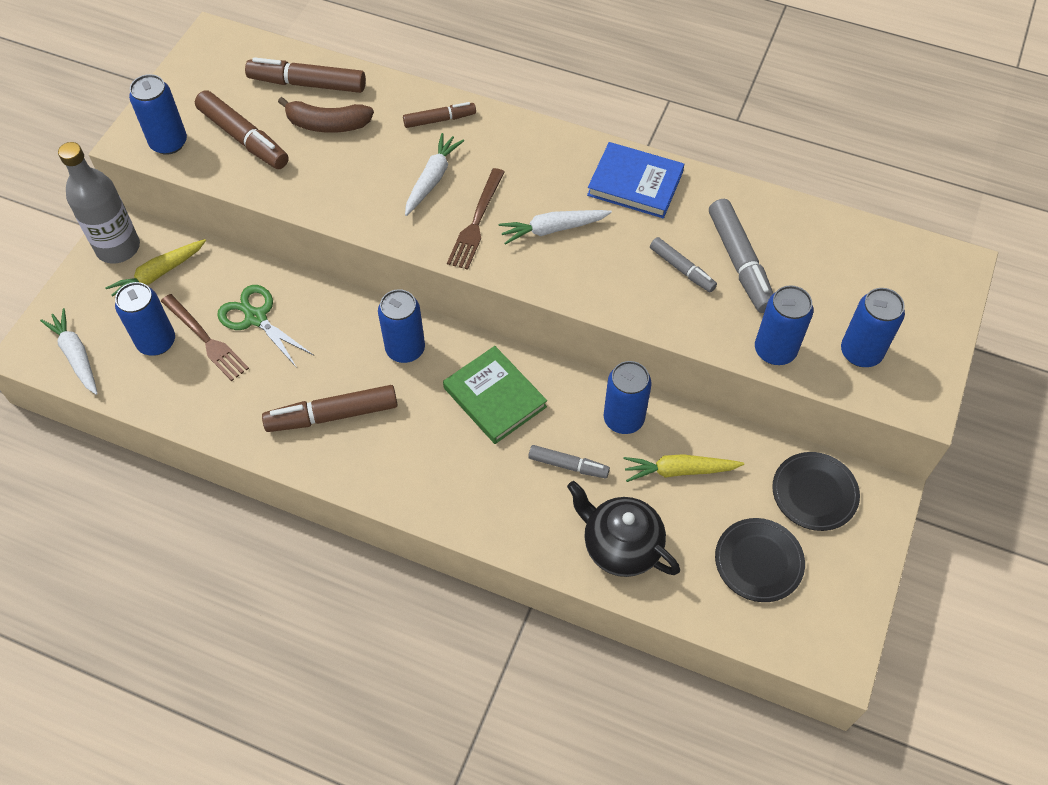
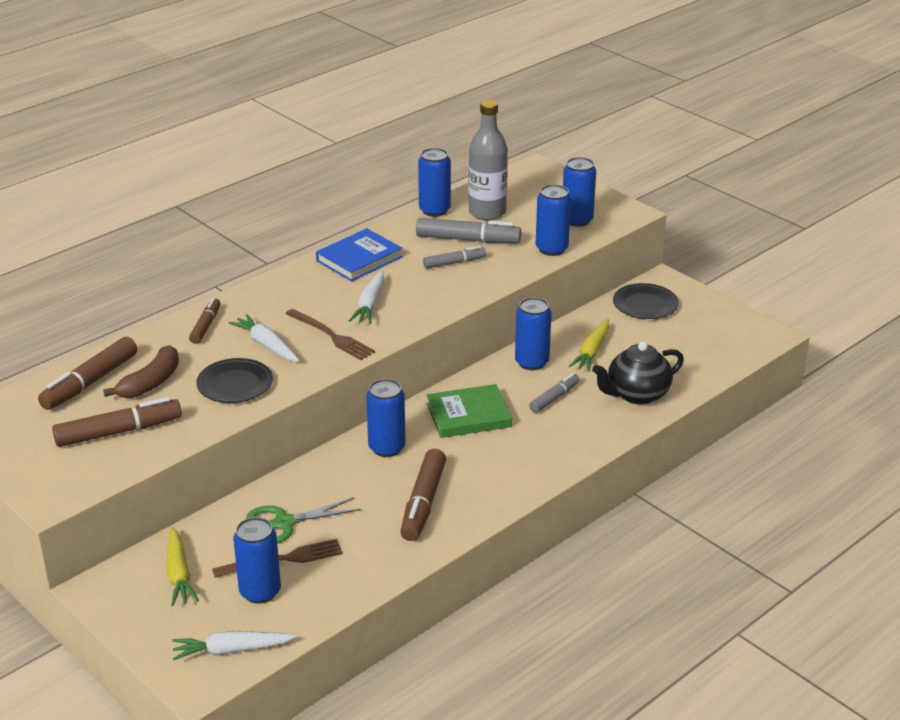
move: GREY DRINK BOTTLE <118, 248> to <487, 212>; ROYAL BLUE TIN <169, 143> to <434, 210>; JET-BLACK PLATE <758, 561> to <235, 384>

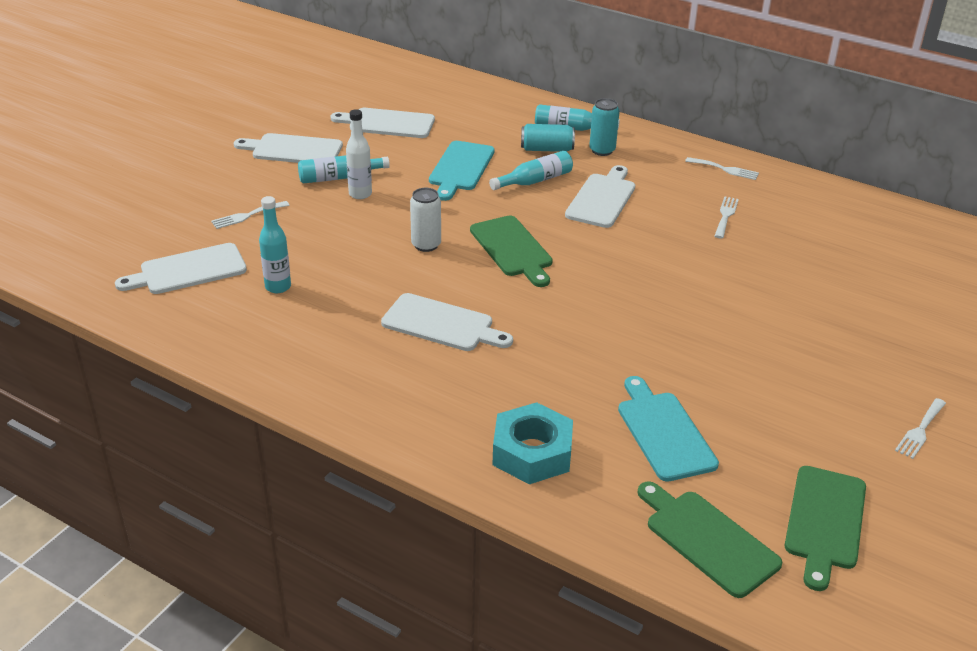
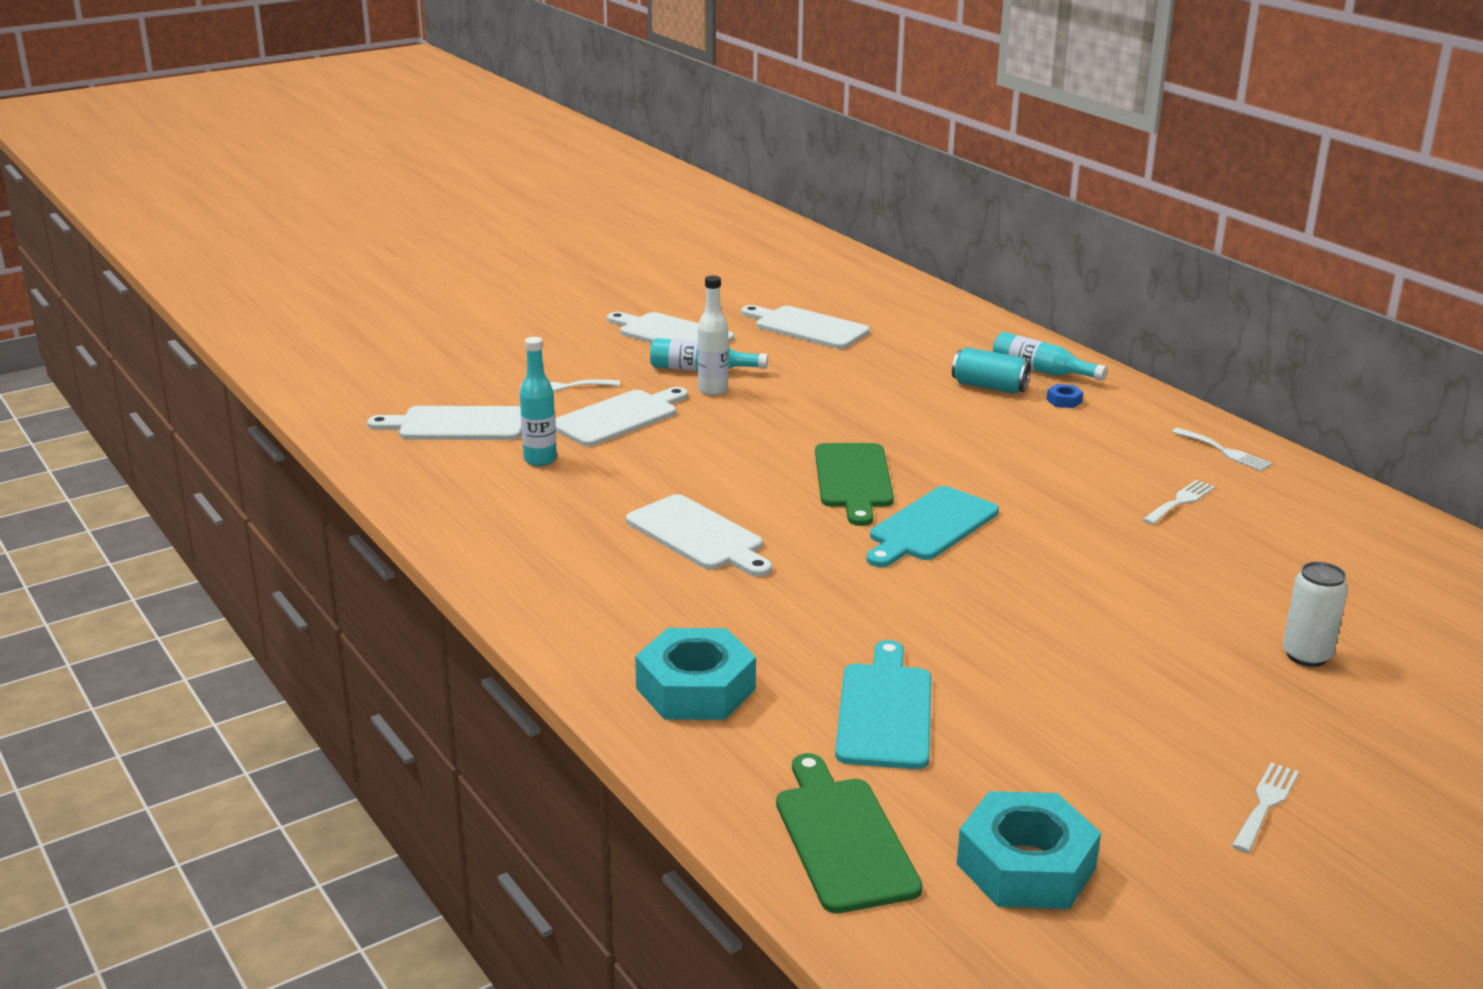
delete: AQUA DRINK BOTTLE <535, 181>
move: SNOW-WHITE TIN <426, 245> to <1306, 655>; AQUA CHOPPING BOARD <461, 168> to <930, 527>; SNOW-WHITE CHOPPING BOARD <602, 199> to <619, 417>
replace: AQUA TIN <602, 150> to ROYAL BLUE HEXAGON NUT <1064, 401>; EMERALD CHOPPING BOARD <825, 521> to AQUA HEXAGON NUT <1026, 866>
rotate: SNOW-WHITE FORK <920, 430> = <1265, 804> 150 degrees clockwise

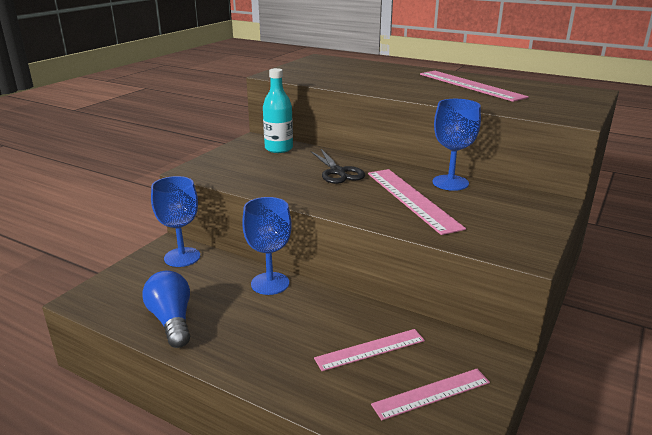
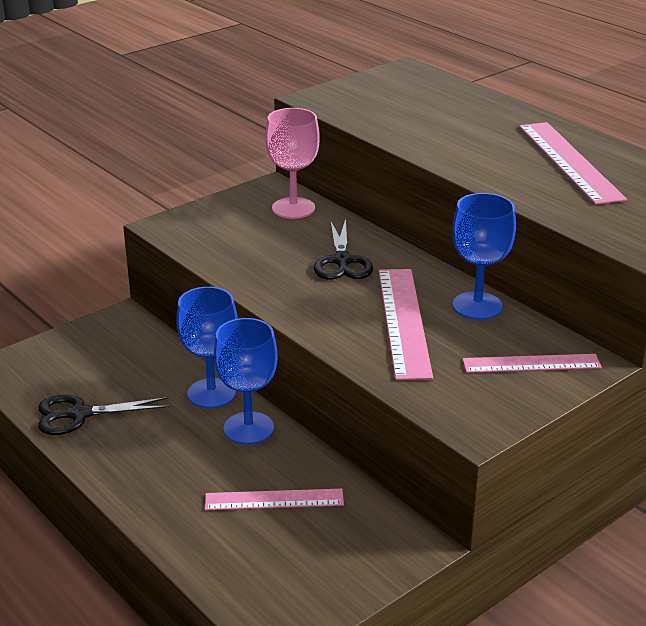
move: ROYAL BLUE WINE GLASS <182, 257> to <248, 428>; ROSE-PINK RULER <431, 393> to <531, 364>
replace: ROYAL BLUE LIGHT BULB <172, 320> to JET-BLACK SHEARS <79, 414>; AQUA DRINK BOTTLE <279, 148> to ROSE-PINK WINE GLASS <293, 208>

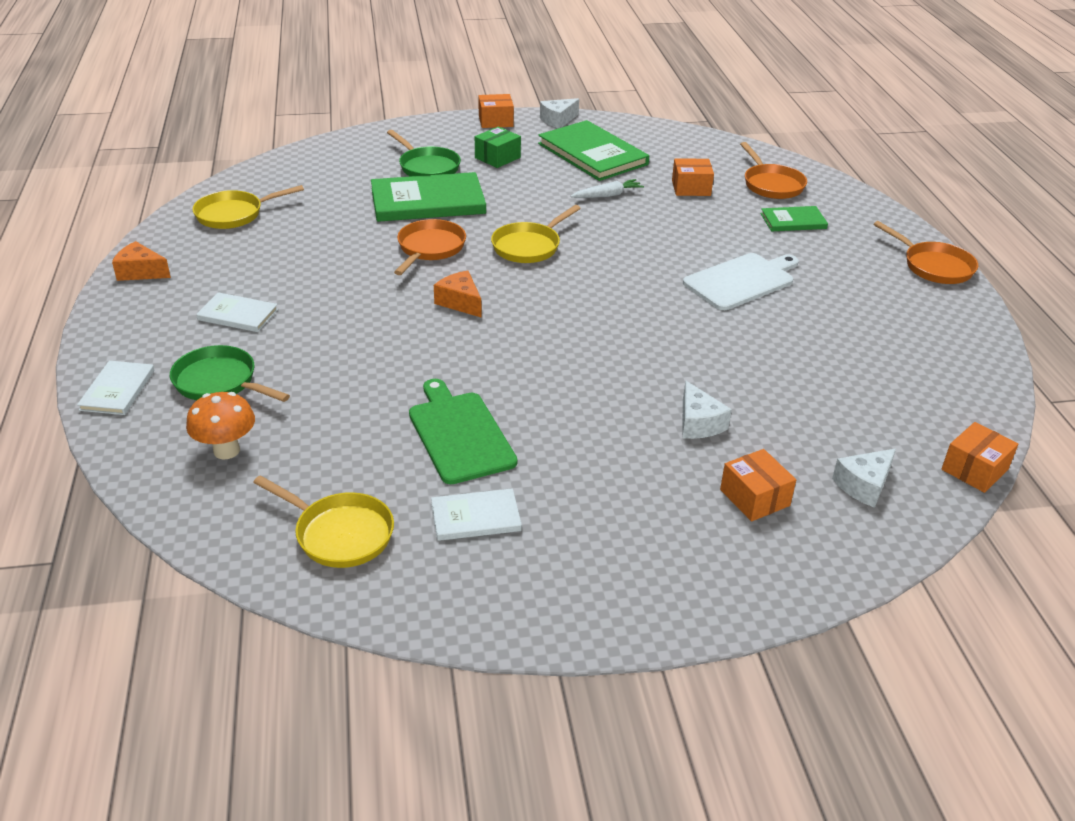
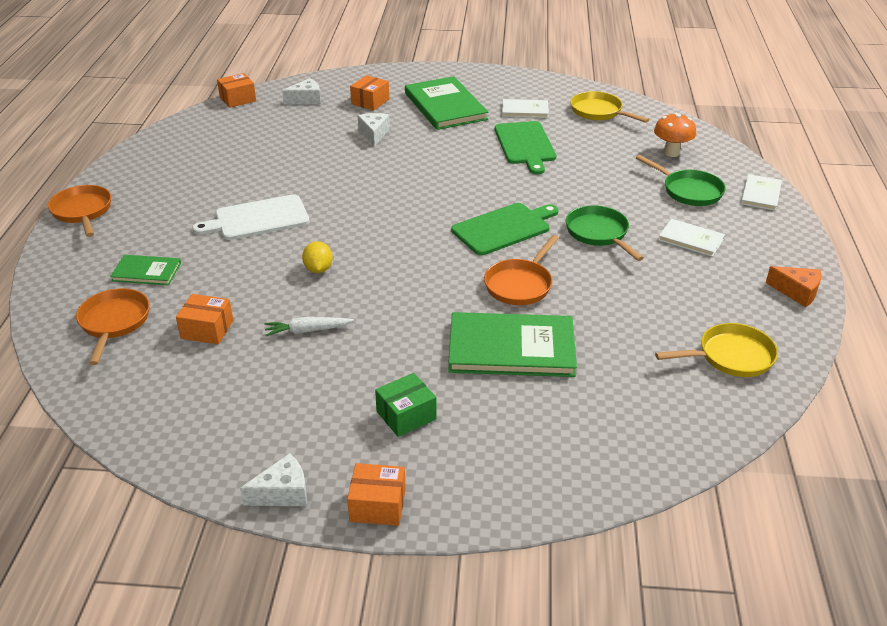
delete: YELLOW SKILLET <529, 246>
insert: YELLOW CITRUS FRUIT <318, 269>
move: EMERALD SKILLET <427, 167> to <599, 233>; EMERALD BOOK <592, 154> to <445, 106>
replace: BRIGHT ORANGE PIECE OF CHEESE <460, 302> to EMERALD CHOPPING BOARD <504, 228>
rotate: BRIGHT ORANGE BOX <754, 497> = <370, 102> 45 degrees clockwise

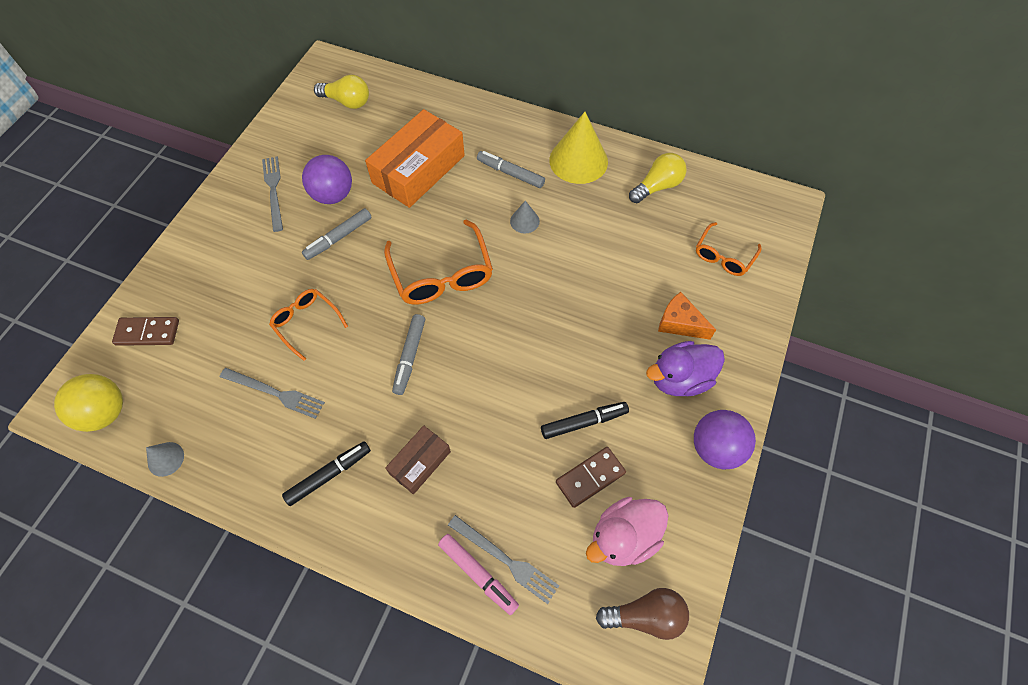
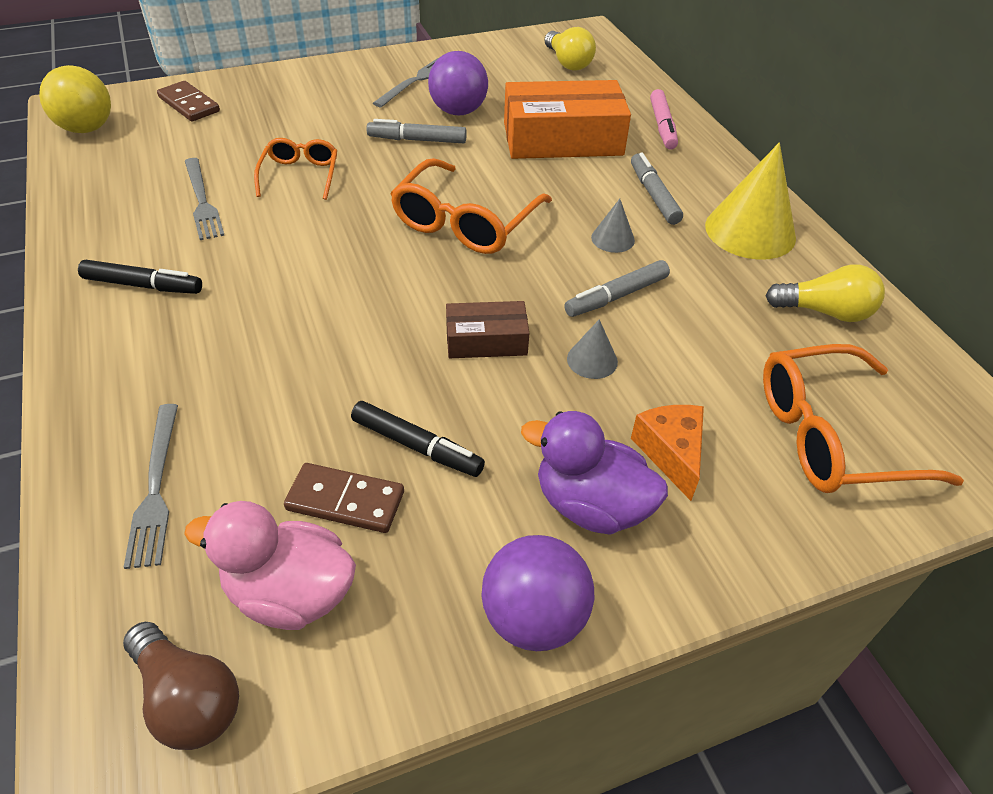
move: GREY CONE <165, 459> to <592, 360>; DARK BROWN BOX <420, 462> to <486, 340>; GREY FELT PEN <409, 356> to <616, 296>; ROSE-PINK FELT PEN <478, 574> to <662, 126>
resize: BRIGHT ORANGE SPECTACLES <723, 256> = <831, 436> x1.68

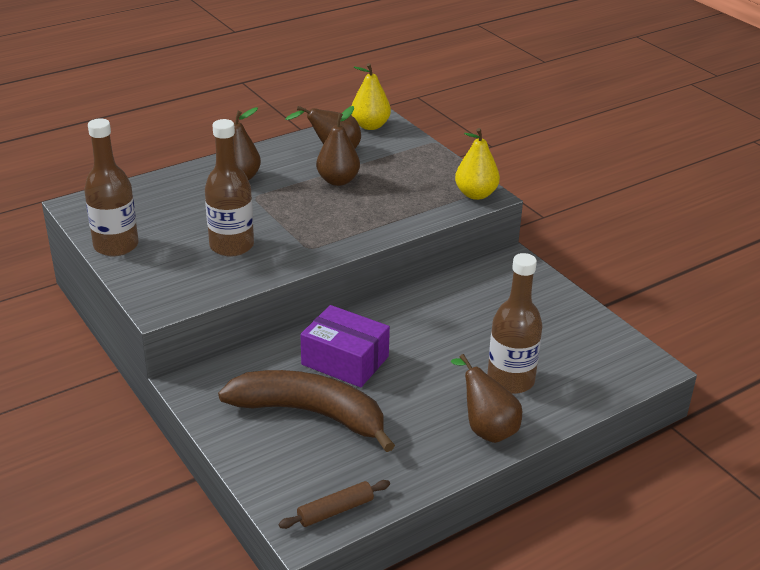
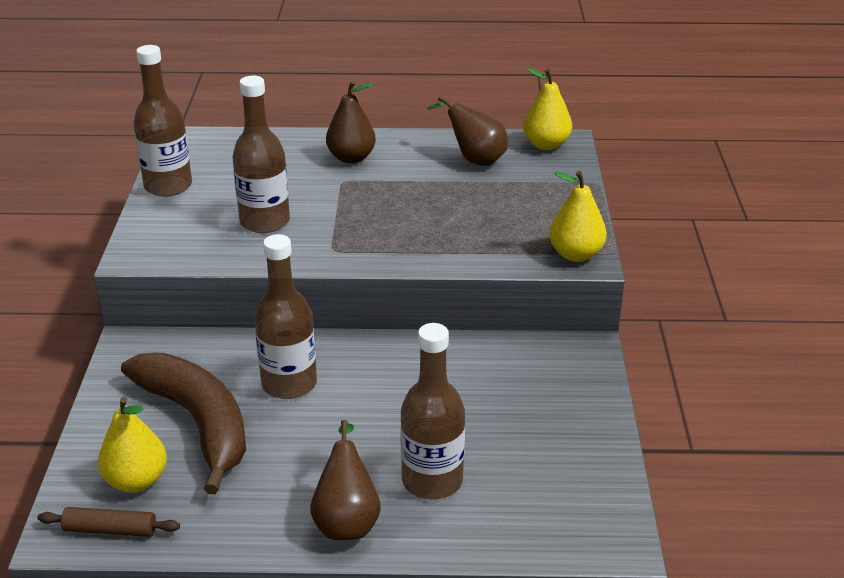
delete: DARK BROWN PEAR <338, 180>
insert: YELLOW PEAR <136, 481>
replace: VIOLET BOX <345, 360> to DARK BROWN DRINK BOTTLE <289, 384>

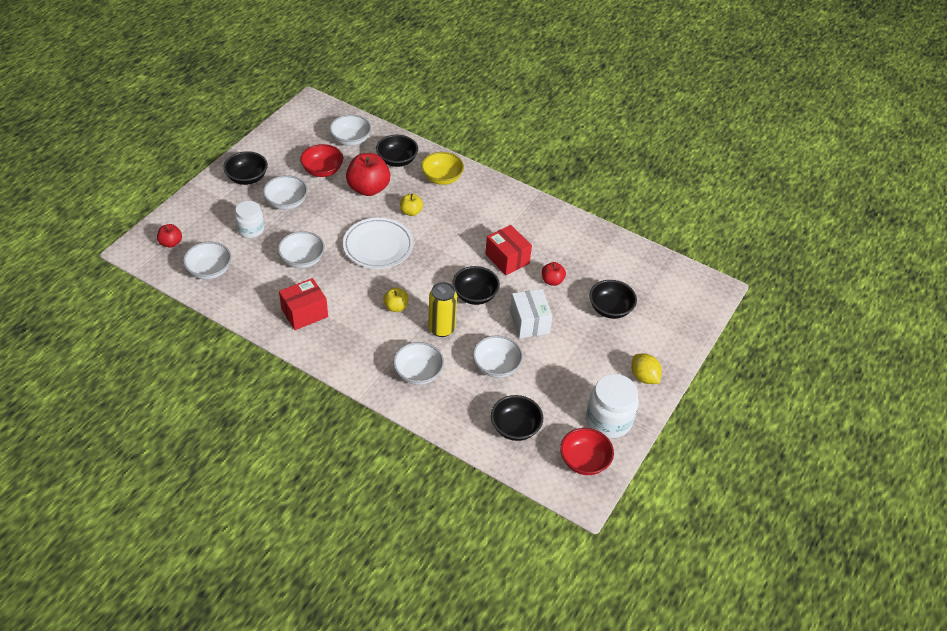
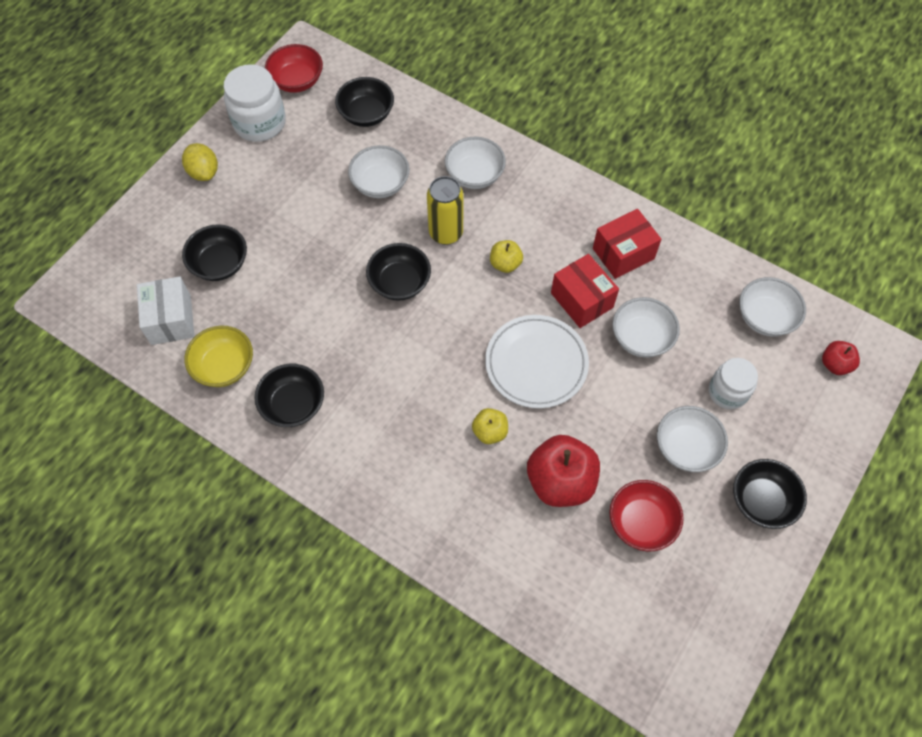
delete: SNOW-WHITE DEEP DISH <351, 140>; RED APPLE <552, 281>
move: JET-BLACK DEEP DISH <397, 160> to <293, 405>; YELLOW DEEP DISH <442, 178> to <224, 366>; RED BOX <507, 259> to <582, 300>; SNOW-WHITE BOX <529, 322> to <171, 320>

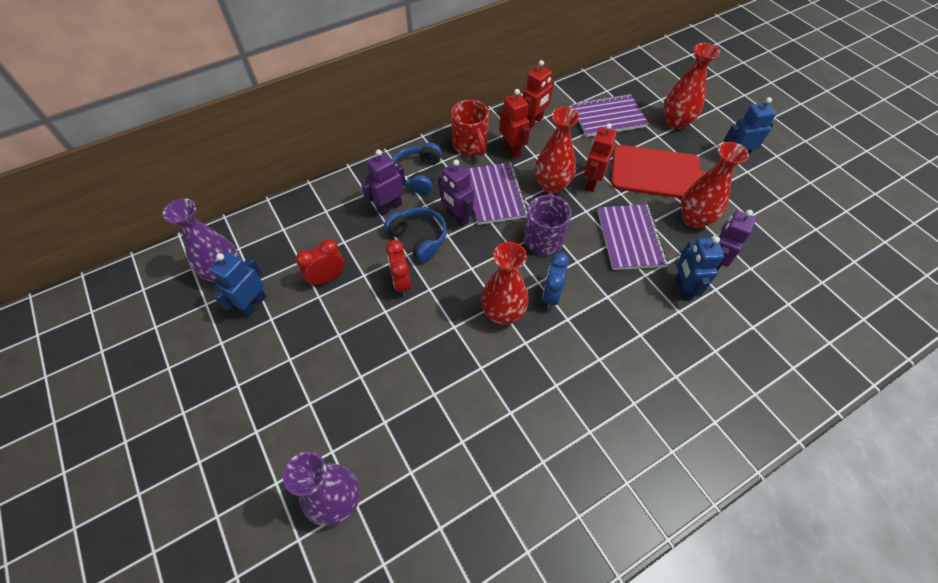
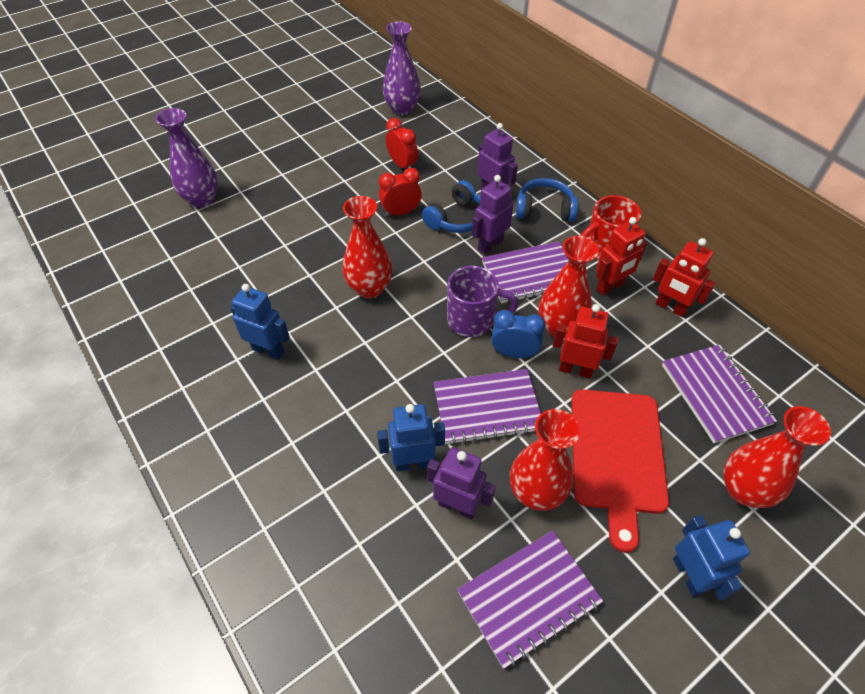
insert: VIOLET NOTEBOOK <528, 598>
move: ROYAL BLUE TOY ROBOT <253, 304> to <268, 350>; ROYAL BLUE CLOCK <551, 295> to <514, 353>

